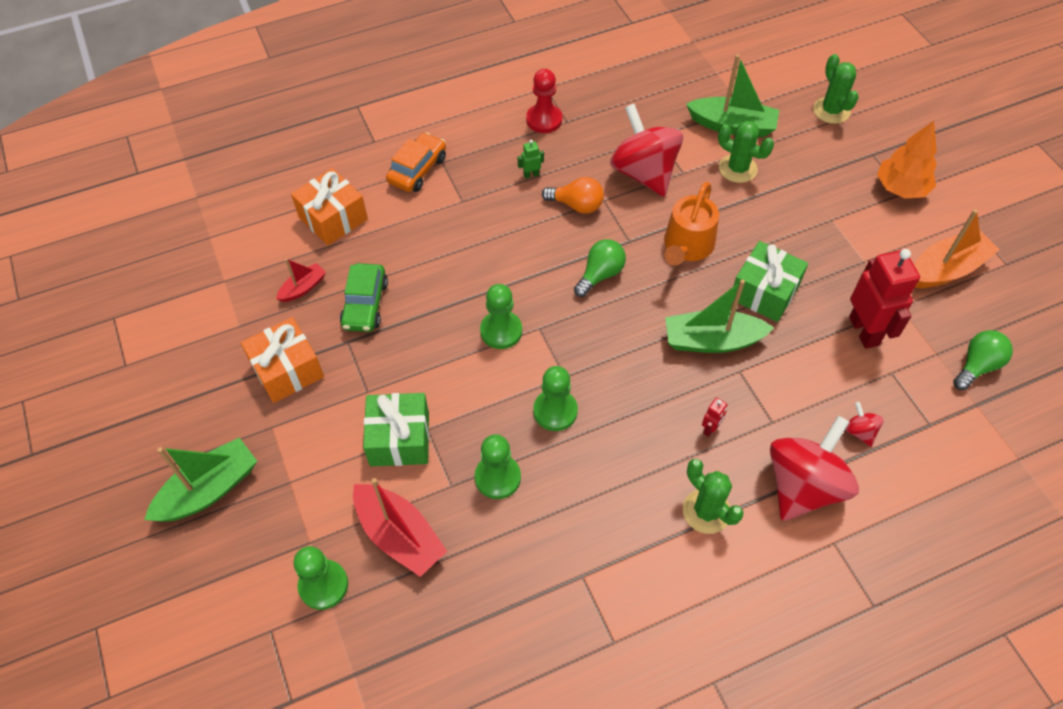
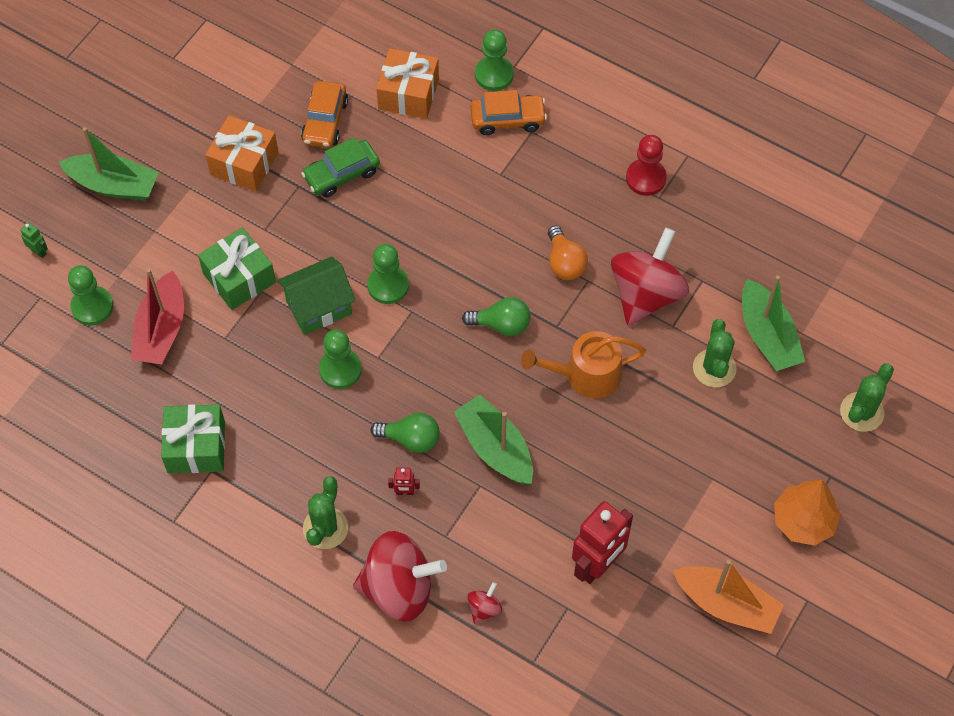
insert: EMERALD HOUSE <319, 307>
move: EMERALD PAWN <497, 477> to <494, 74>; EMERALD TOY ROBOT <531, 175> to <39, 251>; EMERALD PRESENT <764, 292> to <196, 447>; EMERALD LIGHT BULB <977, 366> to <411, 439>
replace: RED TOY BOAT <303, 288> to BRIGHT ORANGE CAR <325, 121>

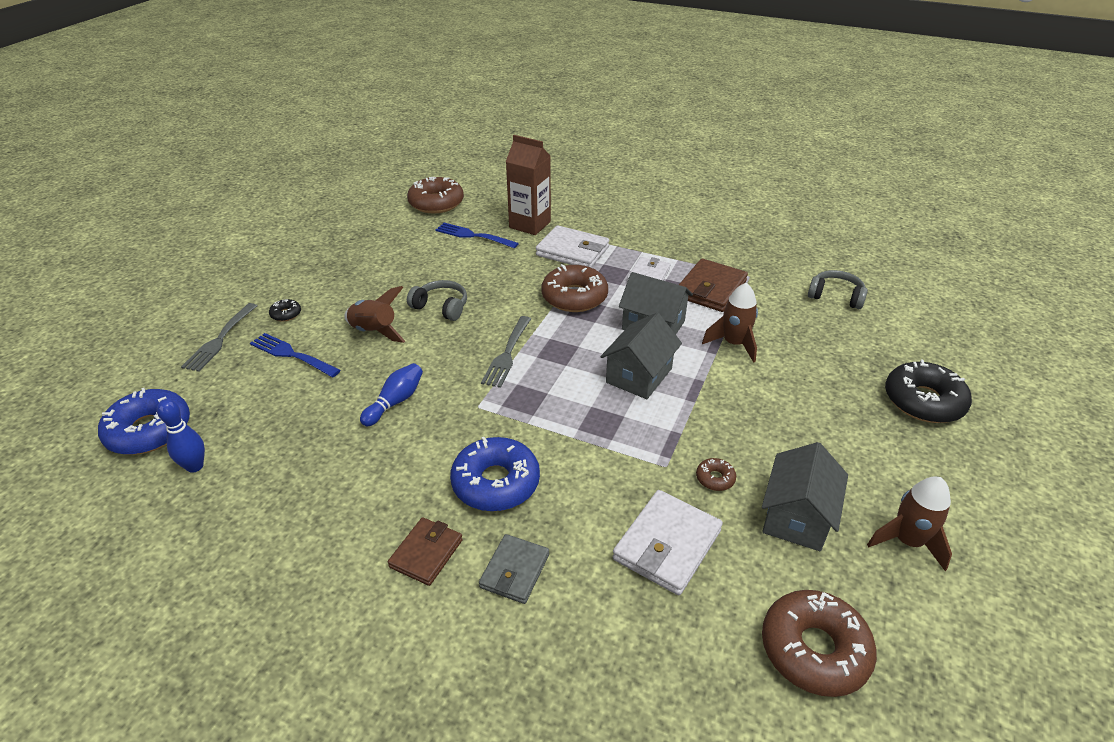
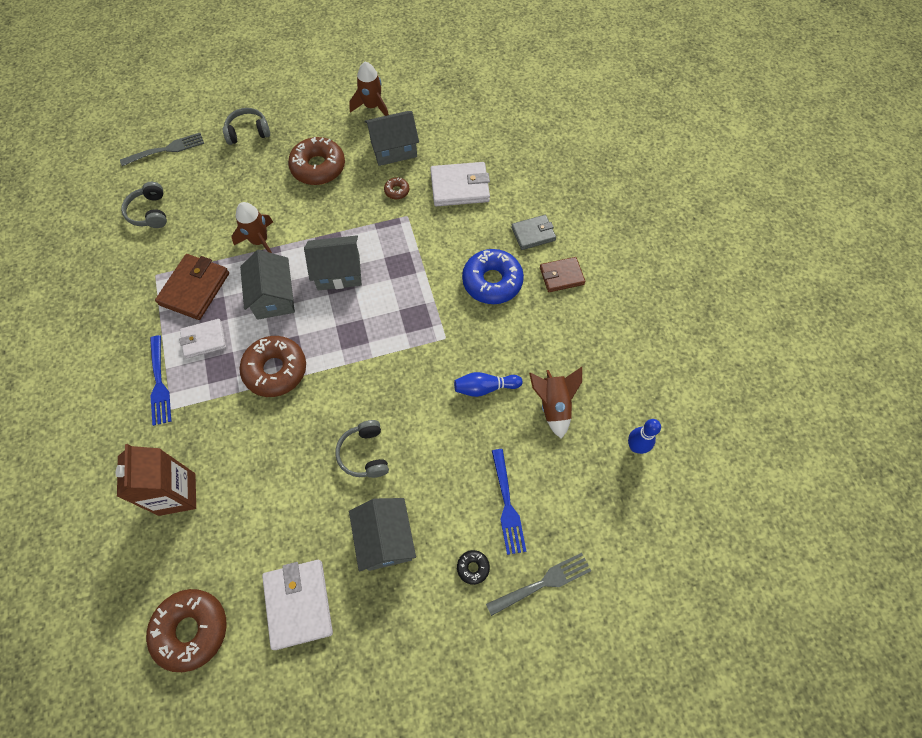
delete: ROYAL BLUE DONUT <149, 430>
insert: GREY HOUSE <385, 539>
move: DARK BROWN ROCKET <374, 331> to <553, 406>; ROYAL BLUE FORK <474, 236> to <159, 383>; GREY FORK <507, 353> to <166, 150>; SNOW-WHITE BILLFOLD <572, 251> to <298, 604>; DARK BROWN DONUT <814, 650> to <318, 167>
replace: JET-BLACK DONUT <923, 401> to GREY HEADPHONES <248, 132>
rotate: DARK BROWN BILLFOLD <710, 289> = <195, 289> 60 degrees counterclockwise

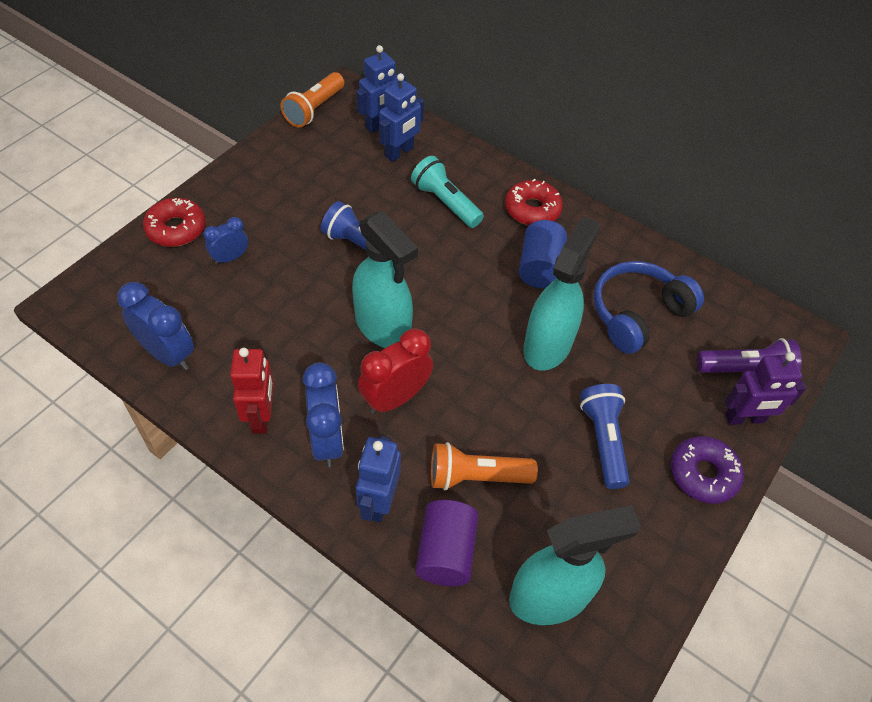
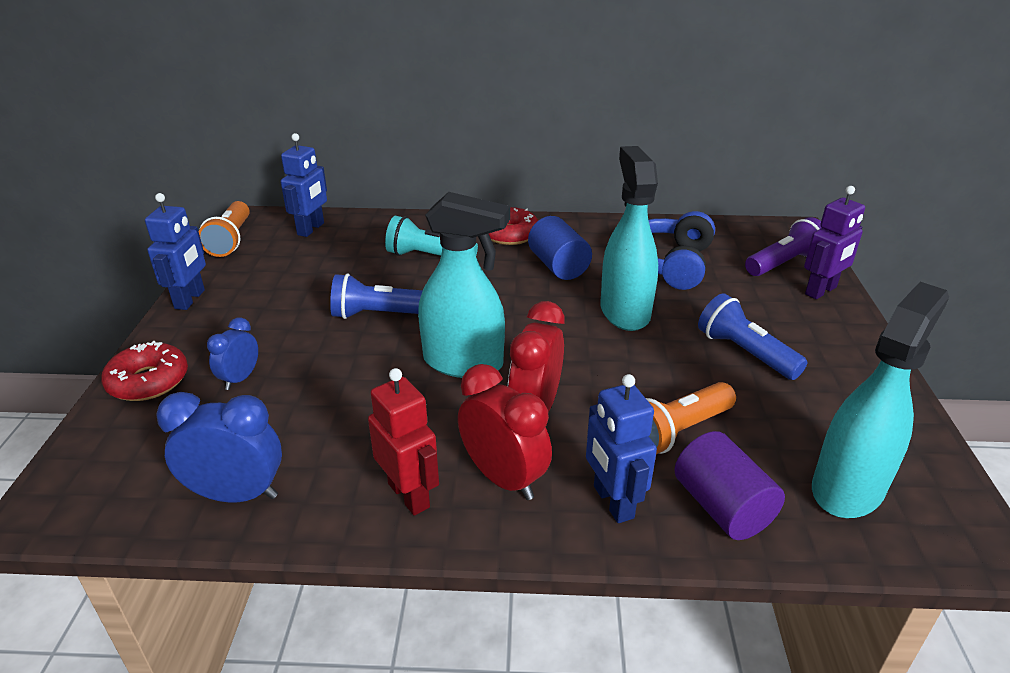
delete: VIOLET DONUT <703, 474>
move: ROYAL BLUE TOY ROBOT <400, 152> to <190, 299>
recolor: ROYAL BLUE CLOCK <327, 440> to RED CLOCK <503, 478>

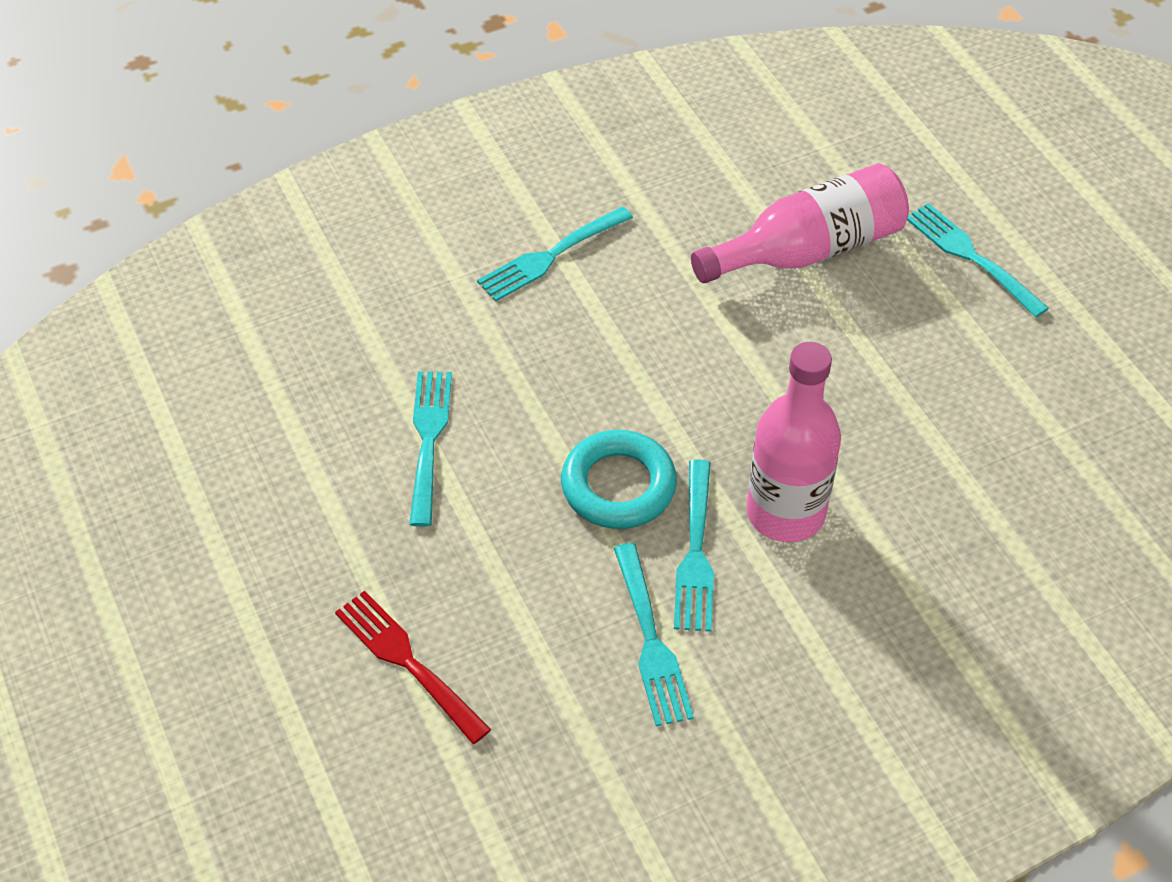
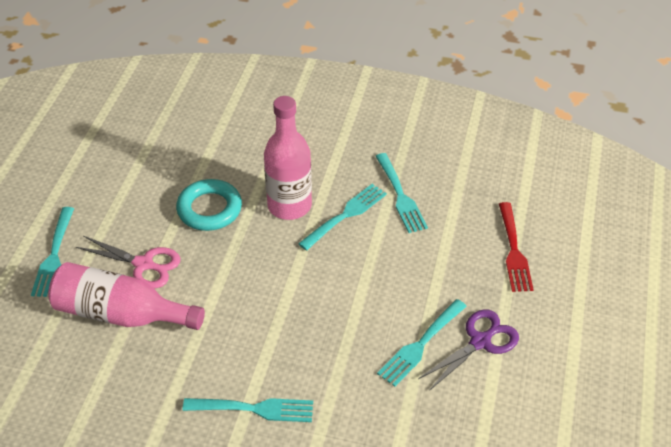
insert: ROSE-PINK SHEARS <143, 264>; VIOLET SHEARS <480, 342>
move: AQUA TORUS <618, 486> to <209, 209>
rotate: AQUA FORK <651, 641> = <400, 196> 135 degrees clockwise

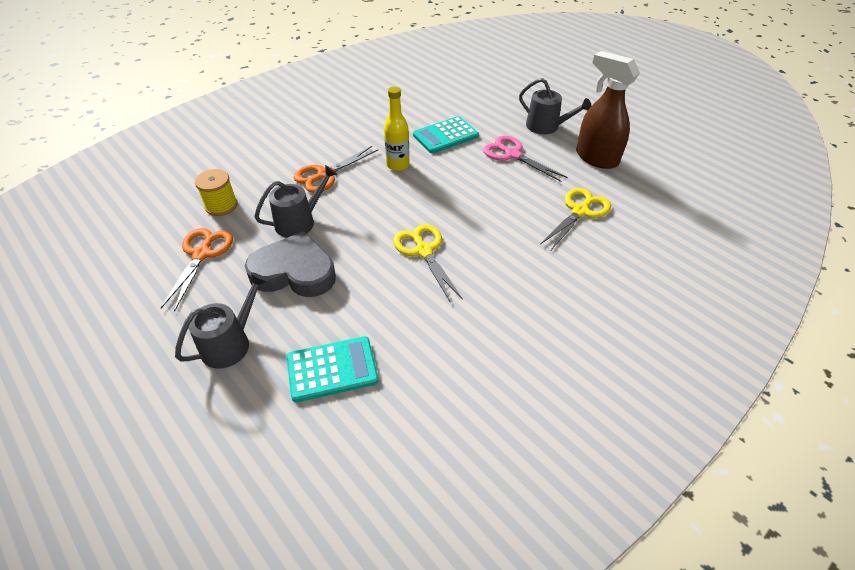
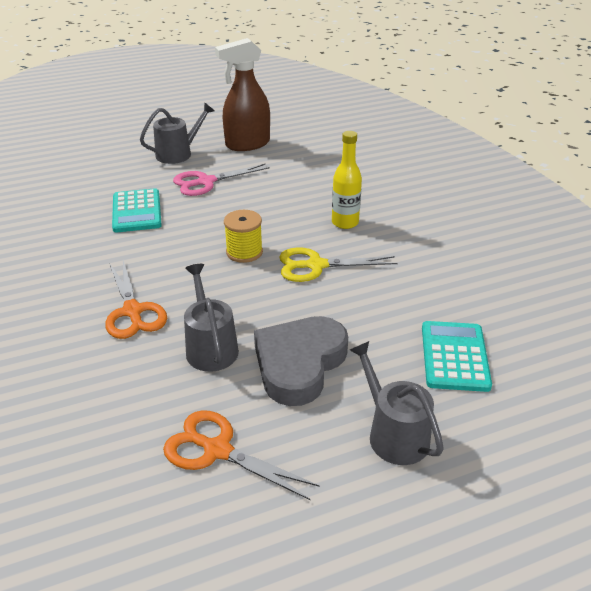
delete: YELLOW SHEARS <580, 211>
move: YELLOW REEL OF THREAD <221, 205> to <244, 252>; YELLOW DRINK BOTTLE <398, 165> to <345, 223>

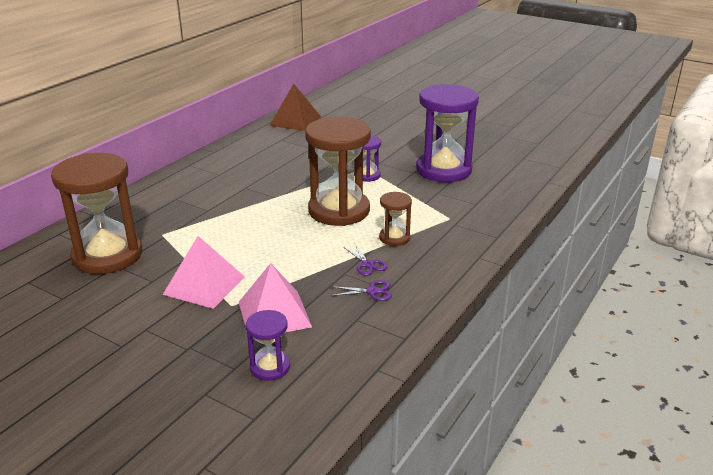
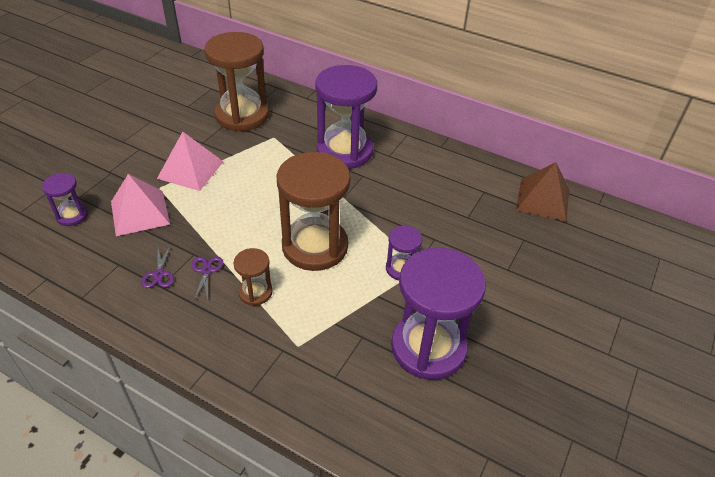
insert: VIOLET HOURGLASS <344, 151>
rotate: VIOLET SHEARS <367, 264> = <206, 271> 120 degrees clockwise

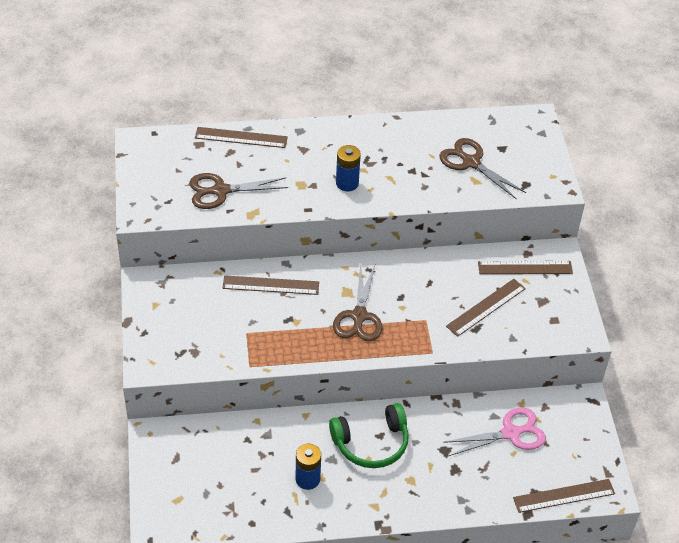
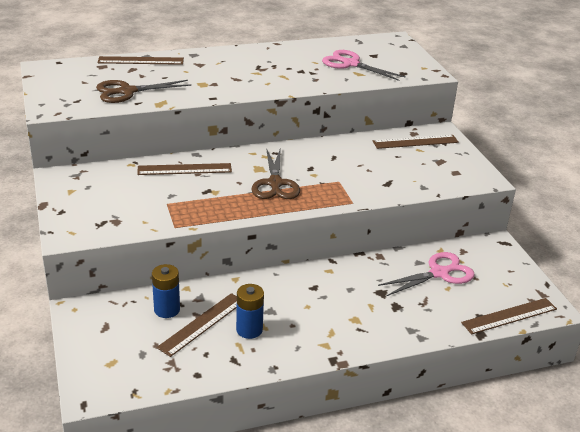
delete: EMERALD HEADPHONES <371, 443>
move: ROYAL BLUE POWER CELL <347, 183> to <167, 309>; DARK BROWN RULER <486, 307> to <202, 324>
recolor: DARK BROWN SHEARS <471, 162> to ROSE-PINK SHEARS <351, 64>

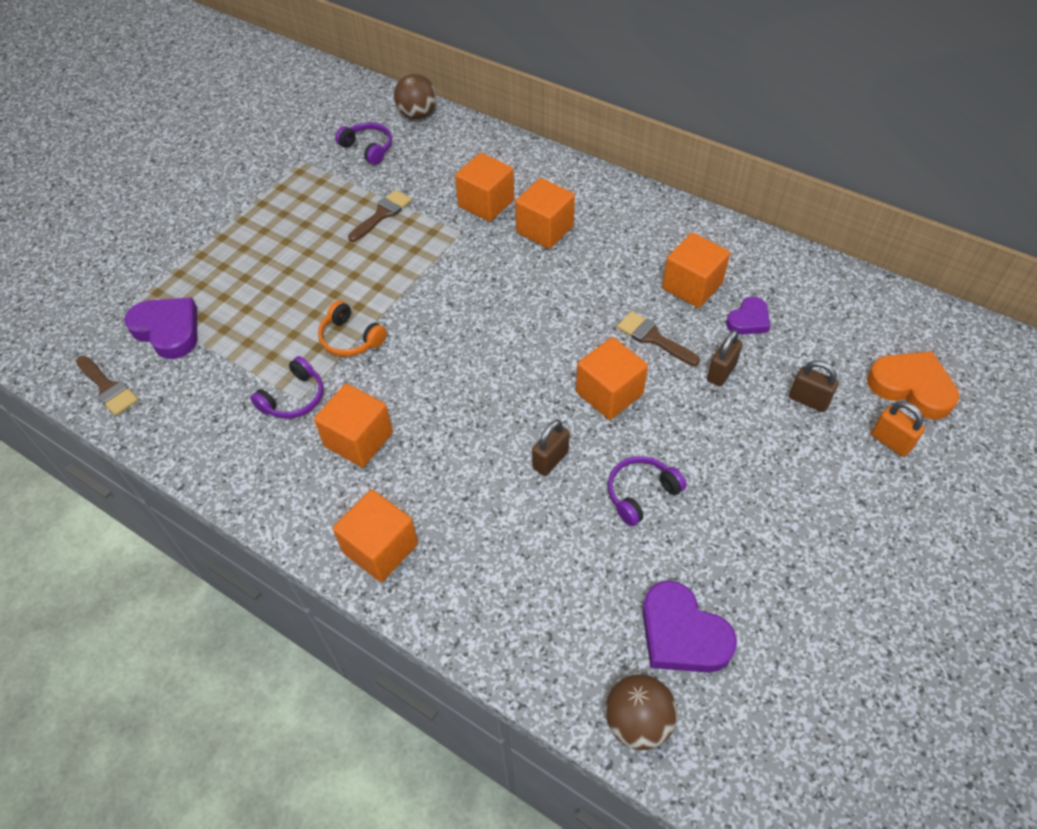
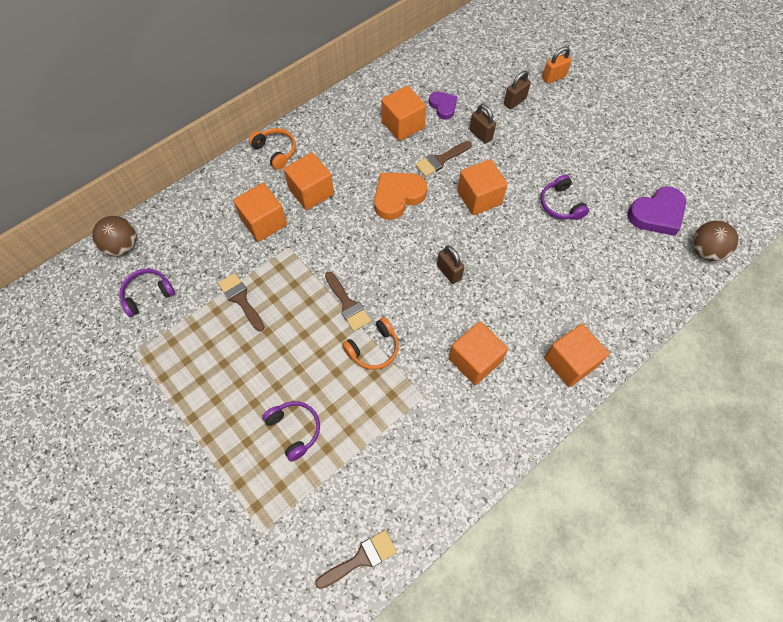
delete: VIOLET HEART <168, 330>
insert: BRIGHT ORANGE HEADPHONES <276, 151>; DARK BROWN PAINTBRUSH <347, 304>
move: VIOLET HEADPHONES <294, 398> to <295, 429>; DARK BROWN PADLOCK <550, 460> to <449, 272>; BRIGHT ORANGE HEART <911, 387> to <398, 197>

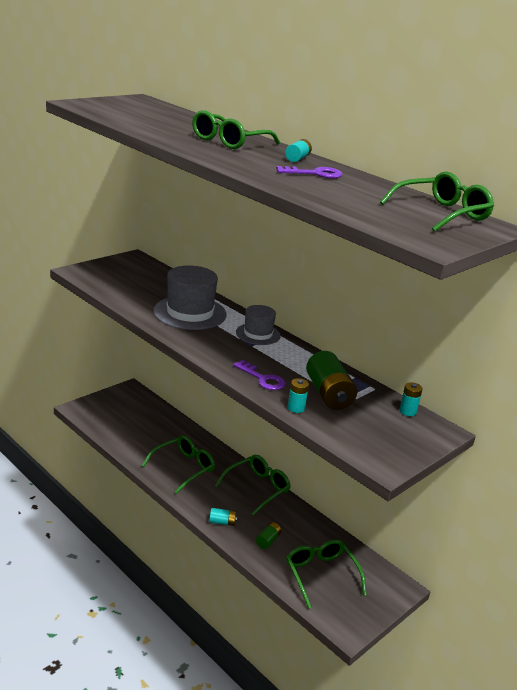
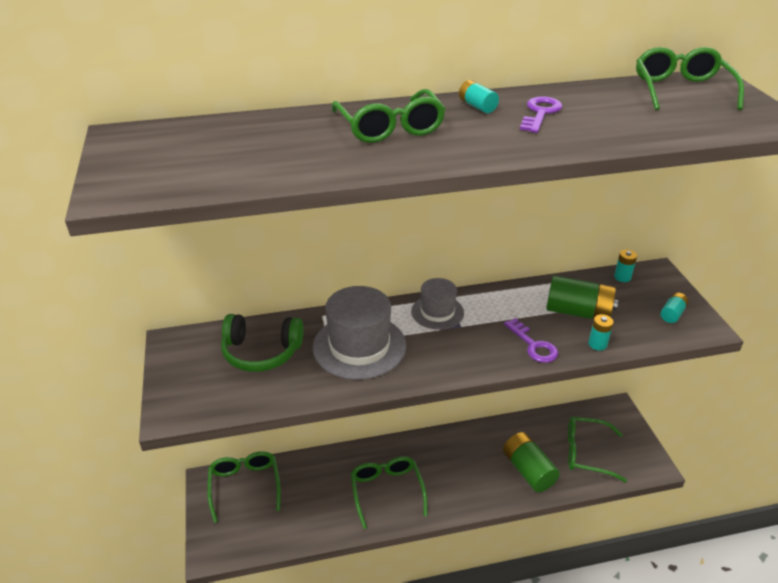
insert: EMERALD HEADPHONES <261, 352>
move: AQUA POWER CELL <222, 522> to <672, 314>; EMERALD SPECTACLES <257, 488> to <245, 486>
rotate: VIOLET LATCHKEY <262, 379> = <533, 345> 75 degrees clockwise
resize: EMERALD POWER CELL <268, 541> = <528, 470> x2.01

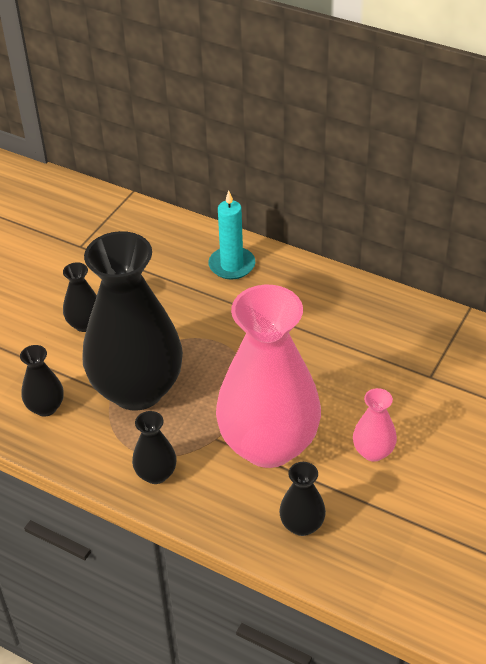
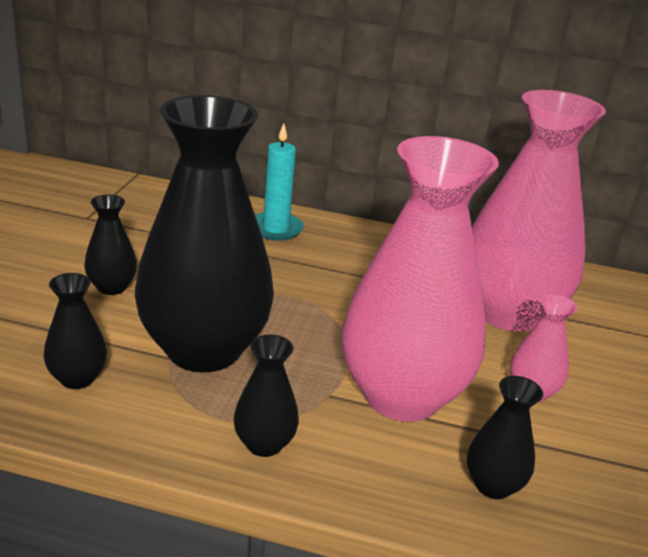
insert: ROSE-PINK FLOWER VASE <508, 313>

